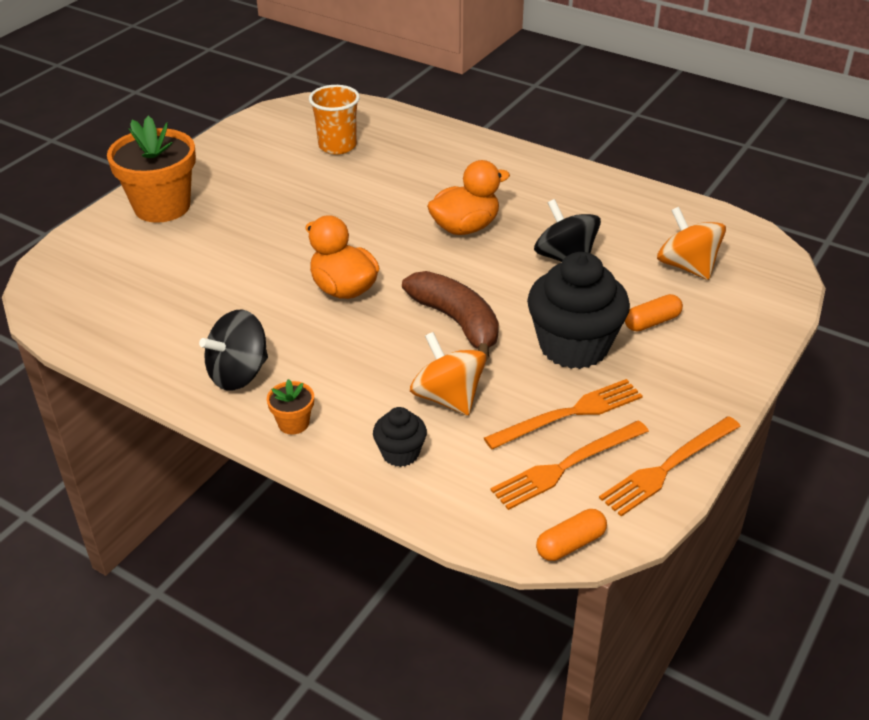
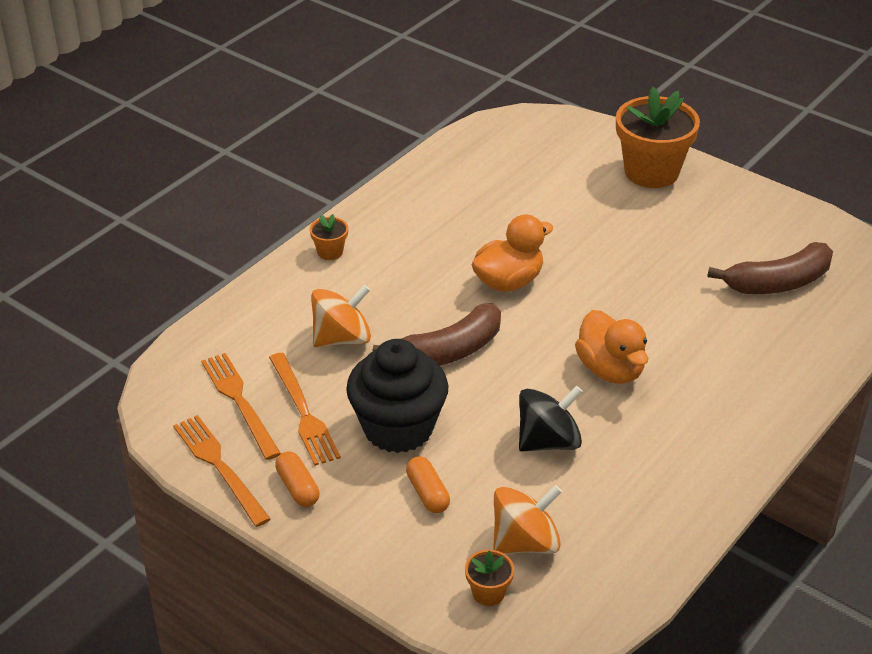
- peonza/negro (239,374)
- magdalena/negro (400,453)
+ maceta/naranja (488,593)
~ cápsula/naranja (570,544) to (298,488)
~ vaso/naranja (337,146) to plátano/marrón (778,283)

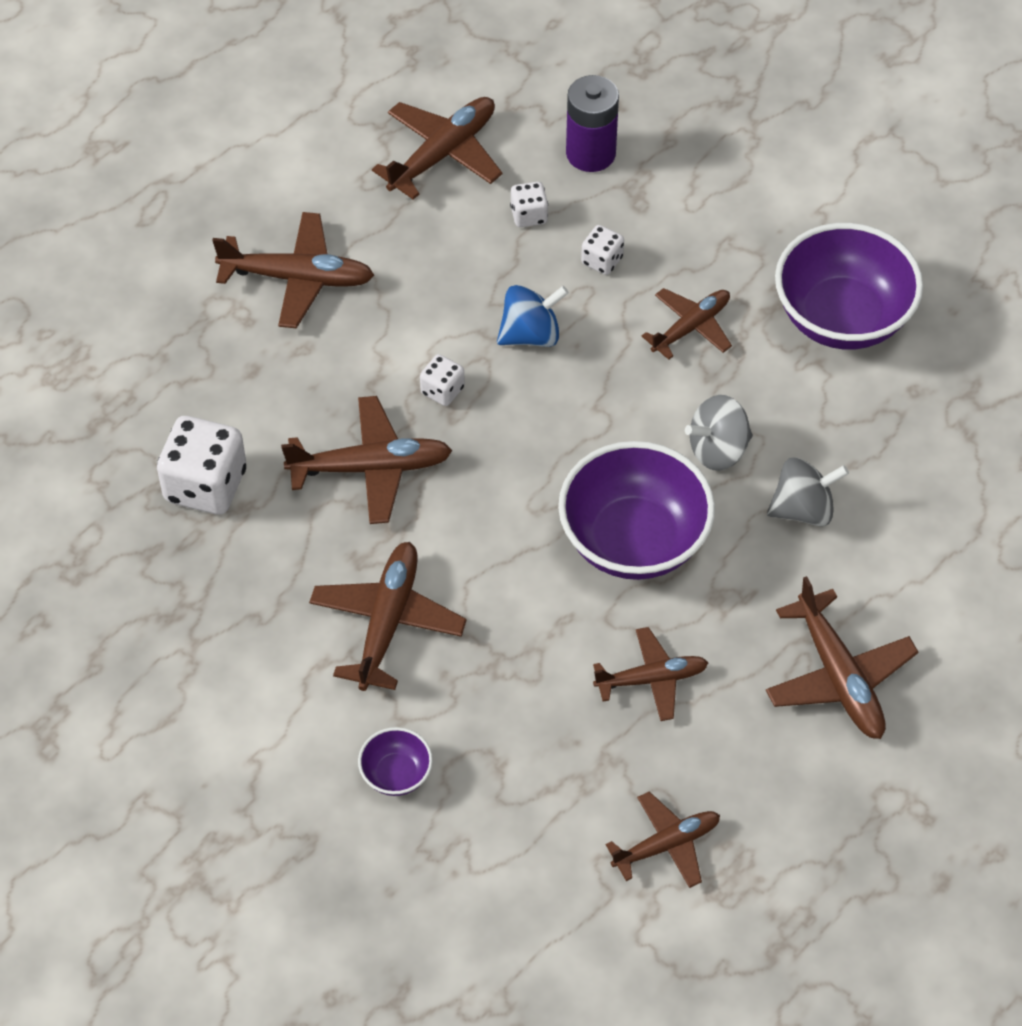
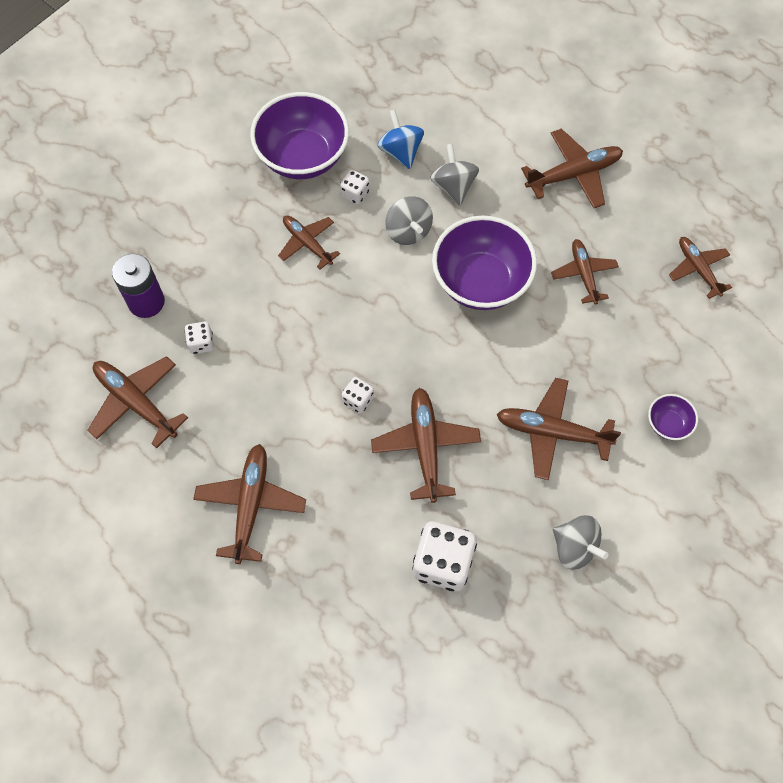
+ peonza/gris (575,547)
~ peonza/azul (531,334) to (400,151)
~ dado/blanco (602,260) to (355,193)

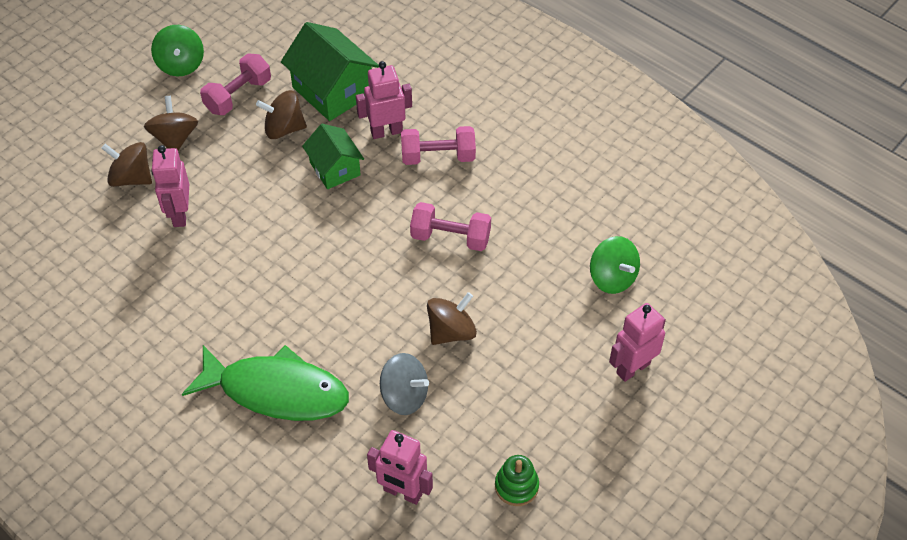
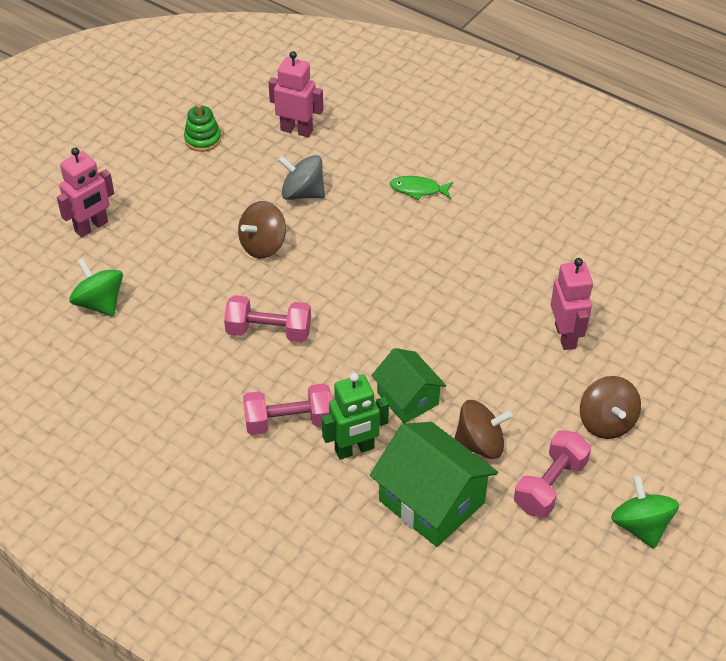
- peonza/marrón (131,178)
~ robot/rosa (386,131) to robot/verde (354,449)
~ pez/verde (276,391) = (418,190) x0.43

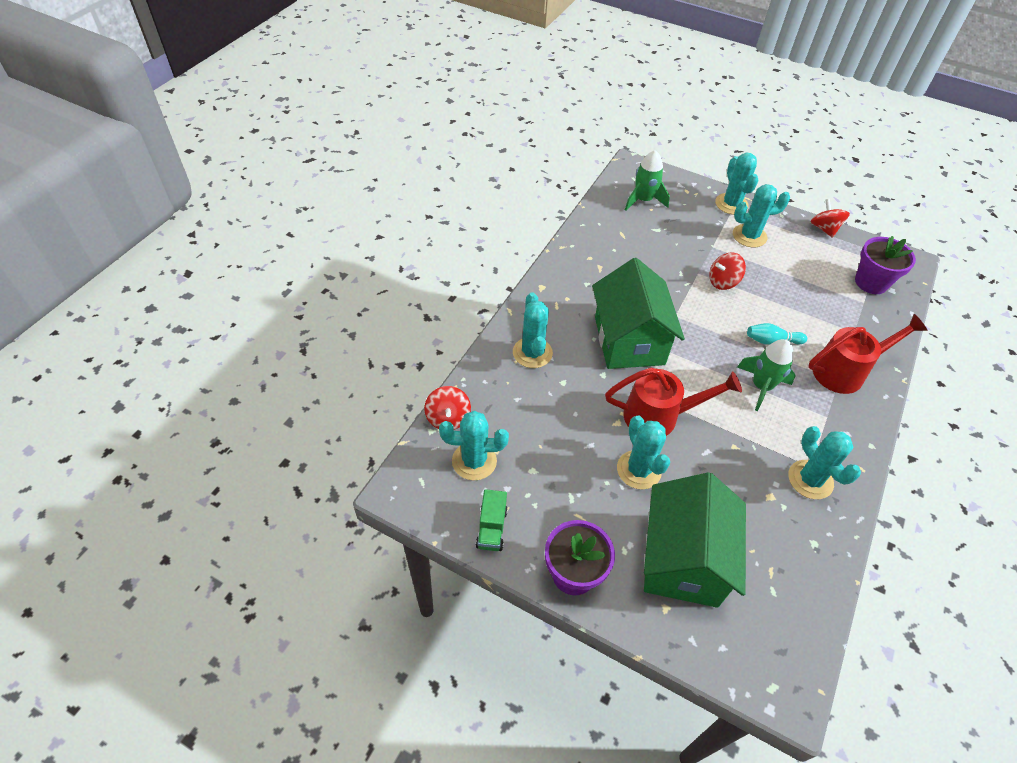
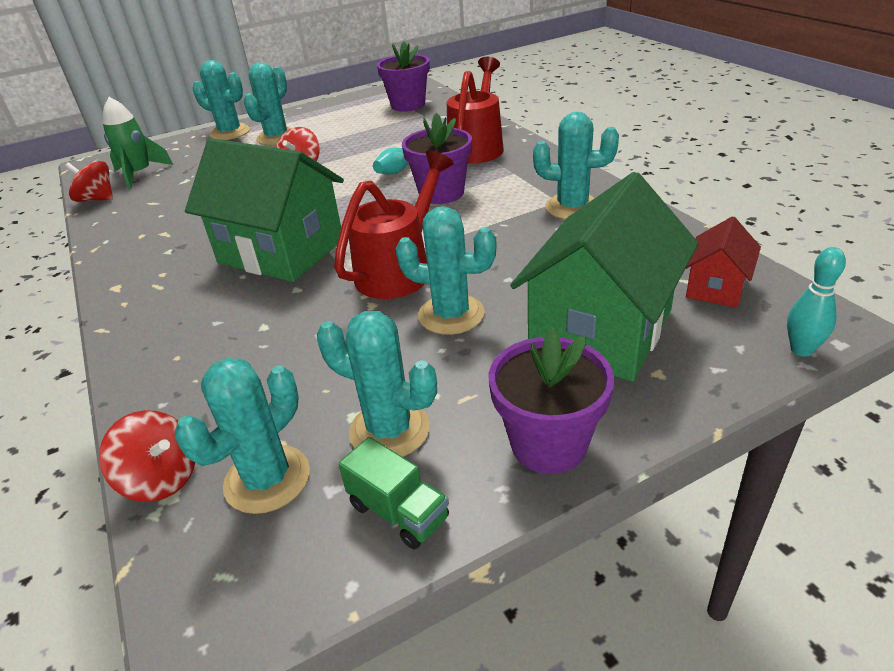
+ casa/rojo (716,287)
+ bolo/turquesa (801,350)
~ cactus/turquesa (532,353) to (389,430)
~ peonza/rojo (824,228) to (97,199)
~ cohete/verde (761,386) to maceta/morado (441,193)
~ casa/verde (683,560) = (601,330) 75 degrees clockwise

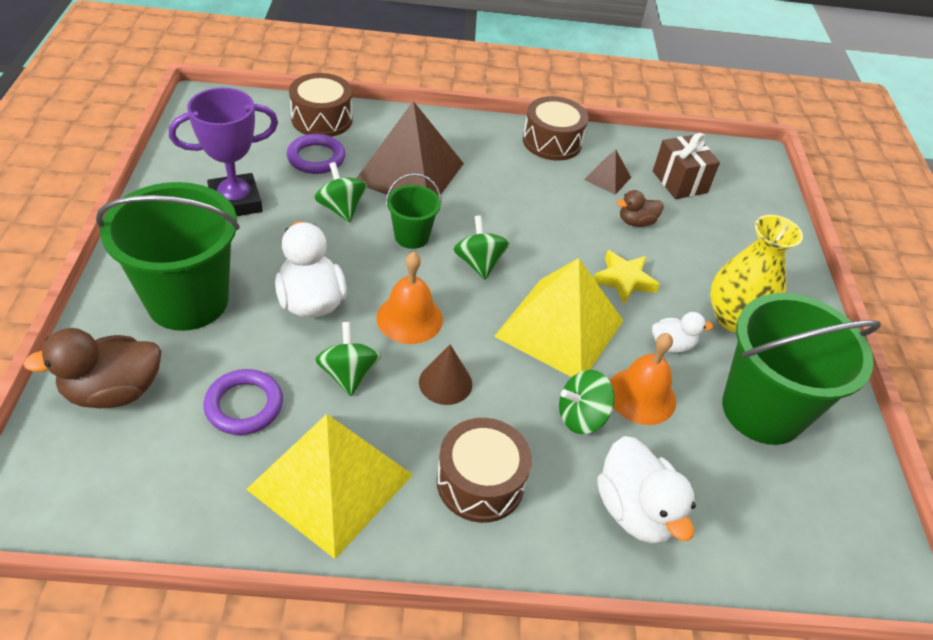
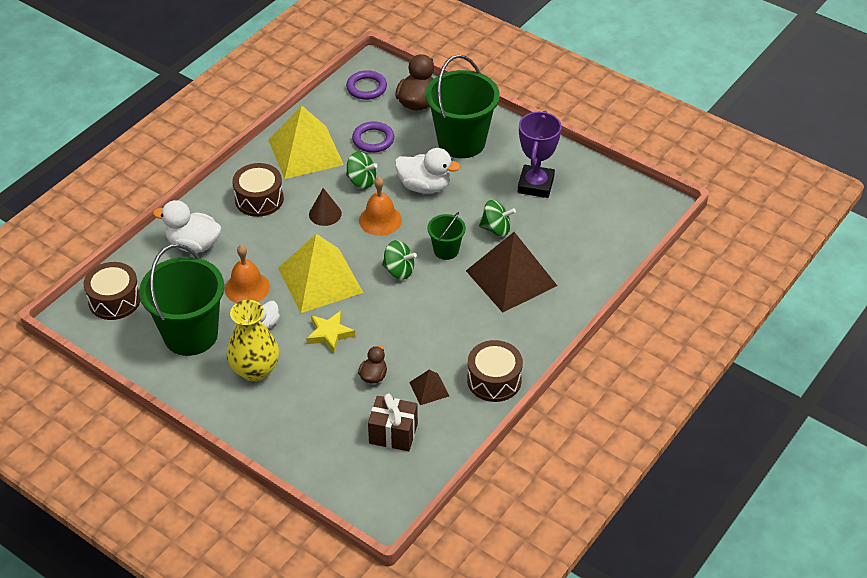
- peonza/verde (581,417)
~ anillo/morado (316,158) to (366,88)
~ tambor/marrón (322,119) to (114,300)

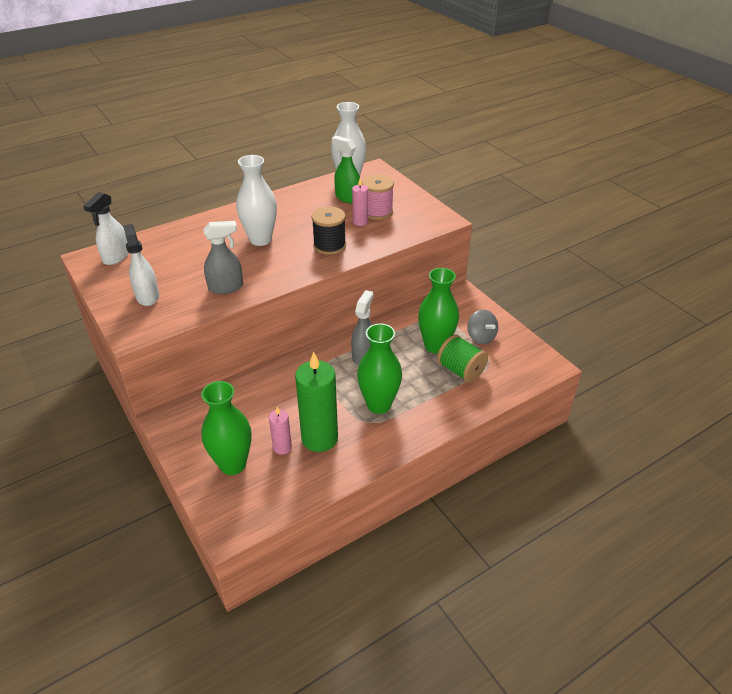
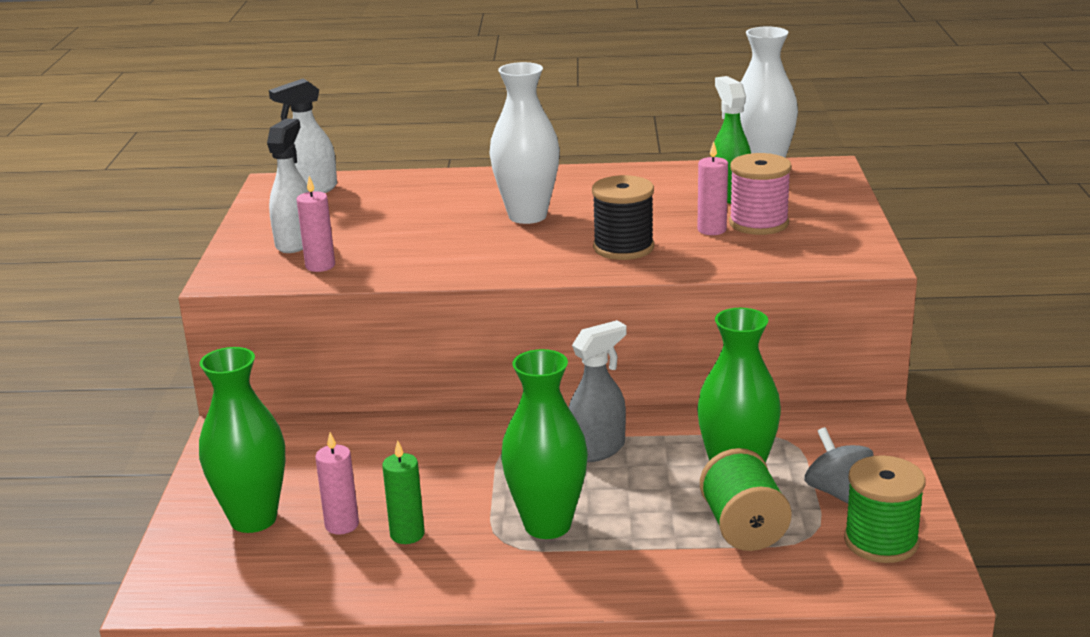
- pulverizador/gris (226,287)
+ vela/rosa (320,266)
+ carrete/verde (881,541)
~ peonza/gris (481,337) = (837,492) 150 degrees clockwise
~ vela/verde (319,438) = (407,534) x0.51

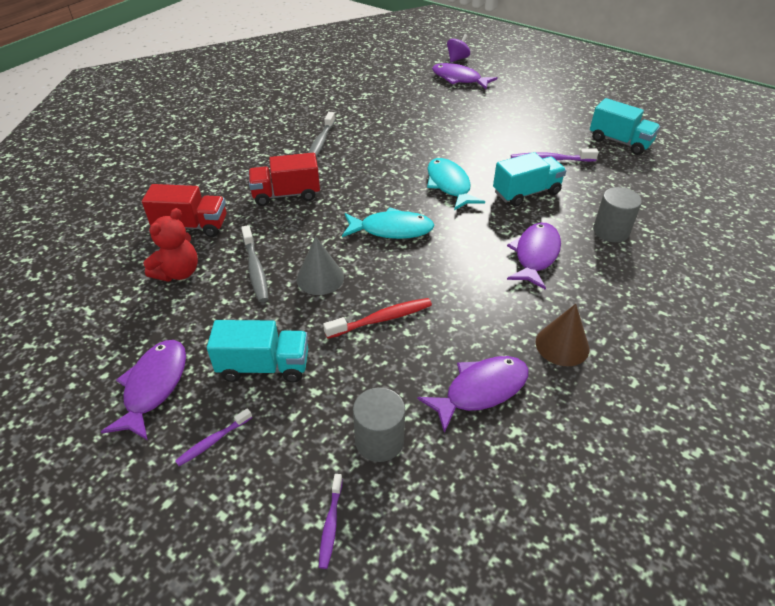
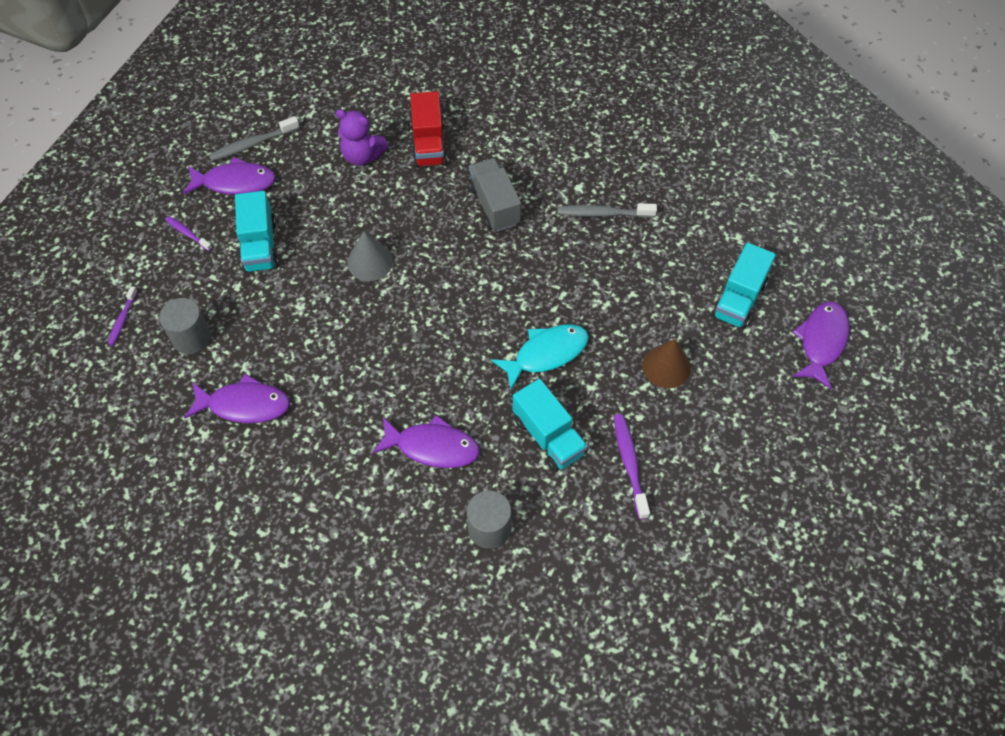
- cepillo de dientes/rojo (382,319)
- pez/turquesa (391,229)
- peonza/morado (457,59)
~ cepillo de dientes/gris (255,269) to (252,144)
~ cono/marrón (562,345) to (666,366)
~ camión/turquesa (619,142) to (738,299)
~ osito/rojo (178,272) to osito/morado (362,156)
~ camión/rojo (286,194) to camión/gris (494,205)
~ cepillo de dientes/morado (330,524) = (122,319) 75 degrees counterclockwise
~ pez/morado (480,390) = (244,405) 45 degrees counterclockwise

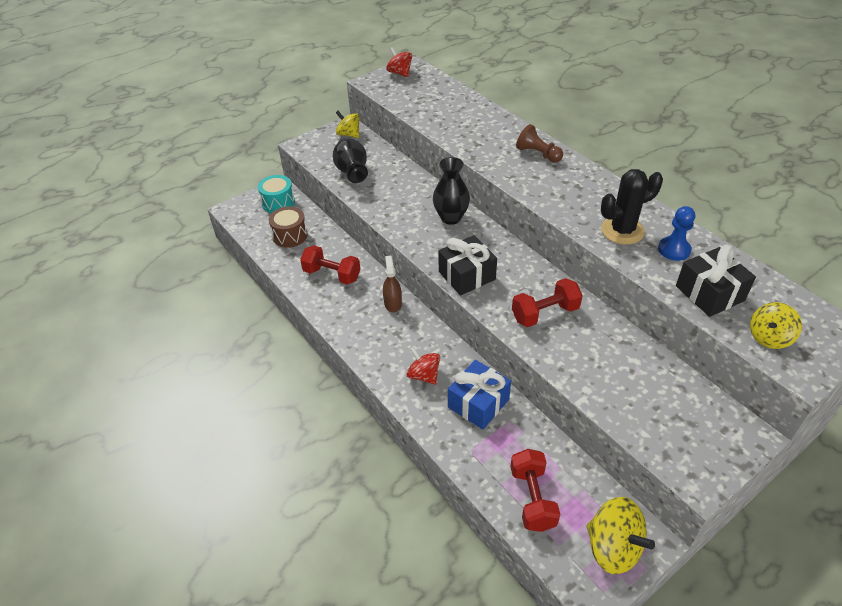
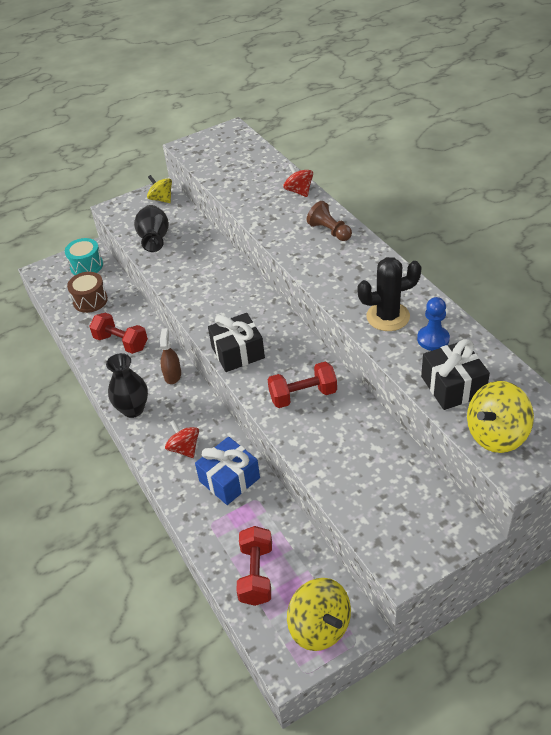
~ peonza/rojo (400,73) to (299,191)
~ florero/negro (451,218) to (133,409)
~ peonza/amarillo (769,337) = (496,434) x1.53

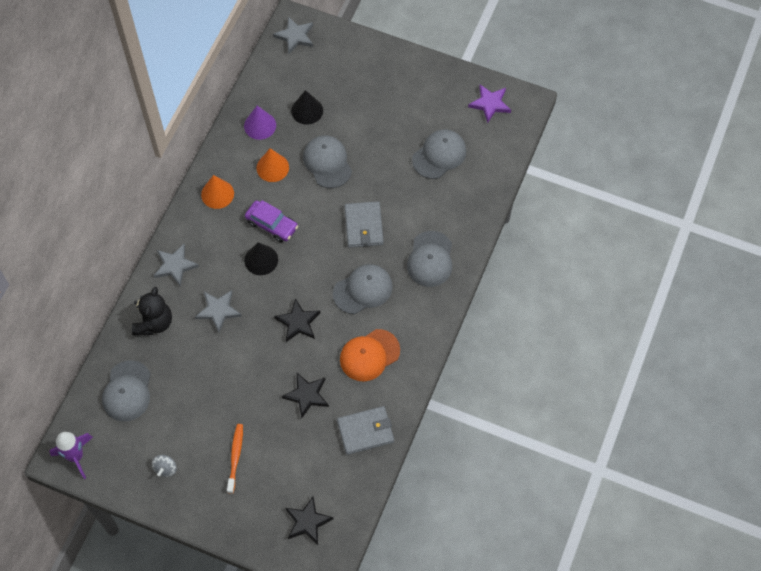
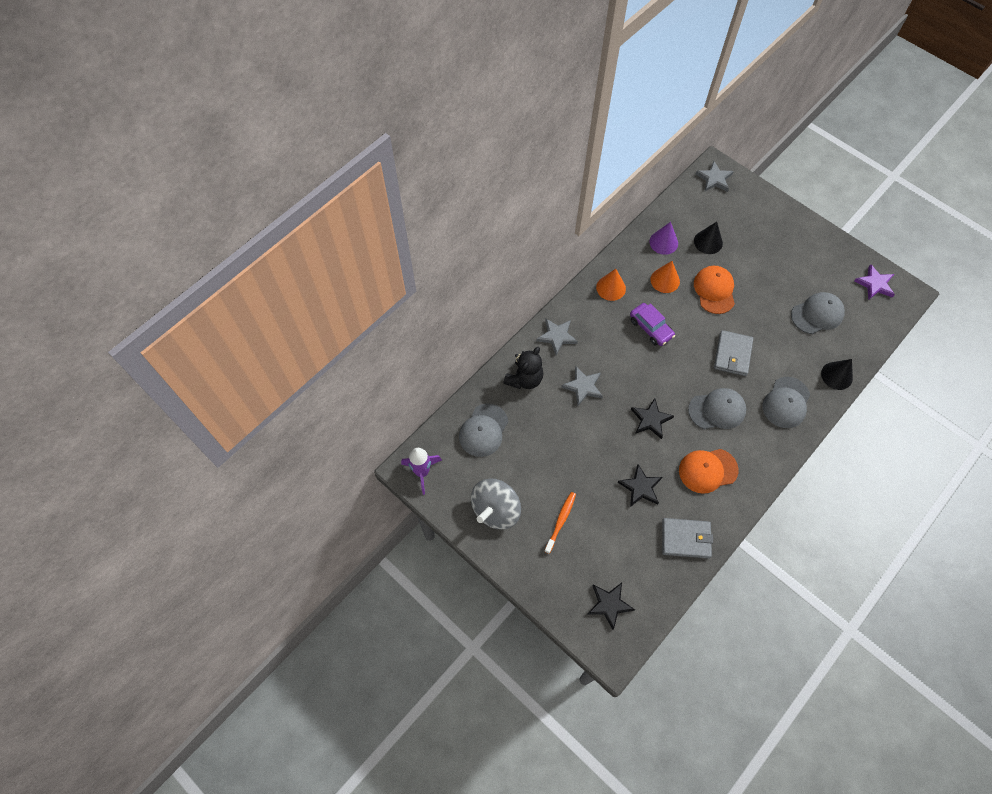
~ cono/negro (261,260) to (836,375)
~ gorra/gris (327,162) to gorra/naranja (714,290)
~ peonza/gris (165,468) = (496,510) x2.25

